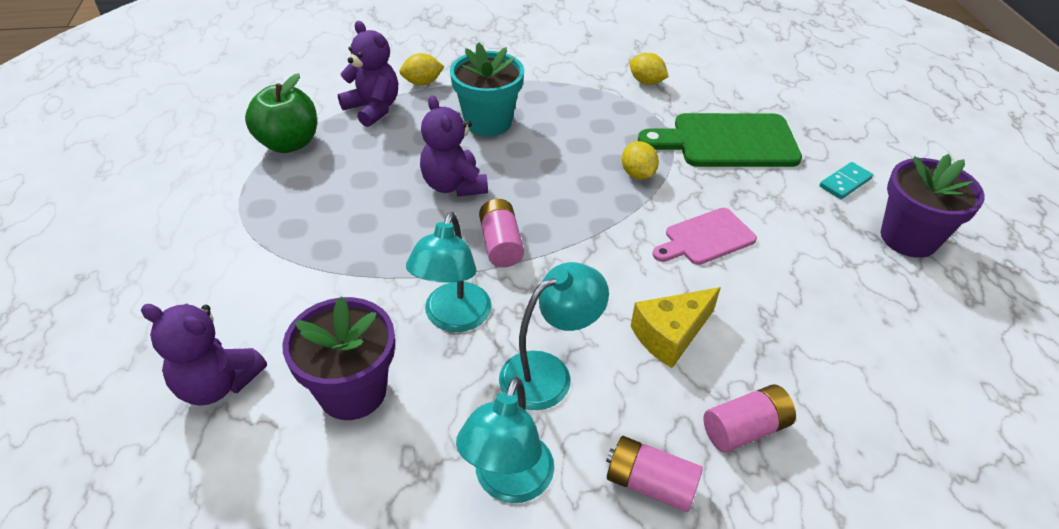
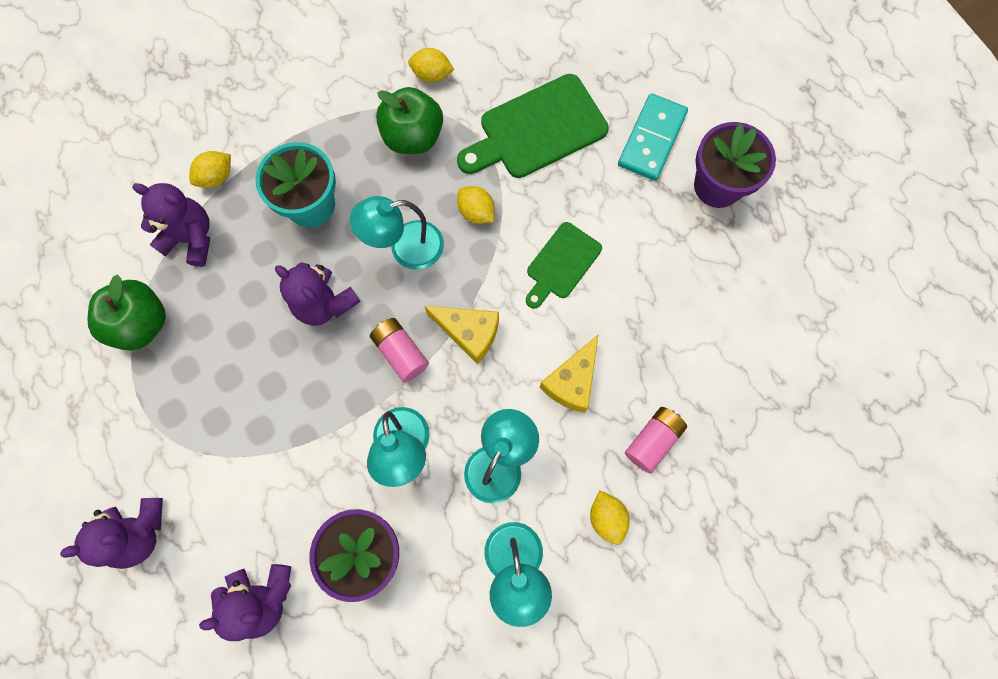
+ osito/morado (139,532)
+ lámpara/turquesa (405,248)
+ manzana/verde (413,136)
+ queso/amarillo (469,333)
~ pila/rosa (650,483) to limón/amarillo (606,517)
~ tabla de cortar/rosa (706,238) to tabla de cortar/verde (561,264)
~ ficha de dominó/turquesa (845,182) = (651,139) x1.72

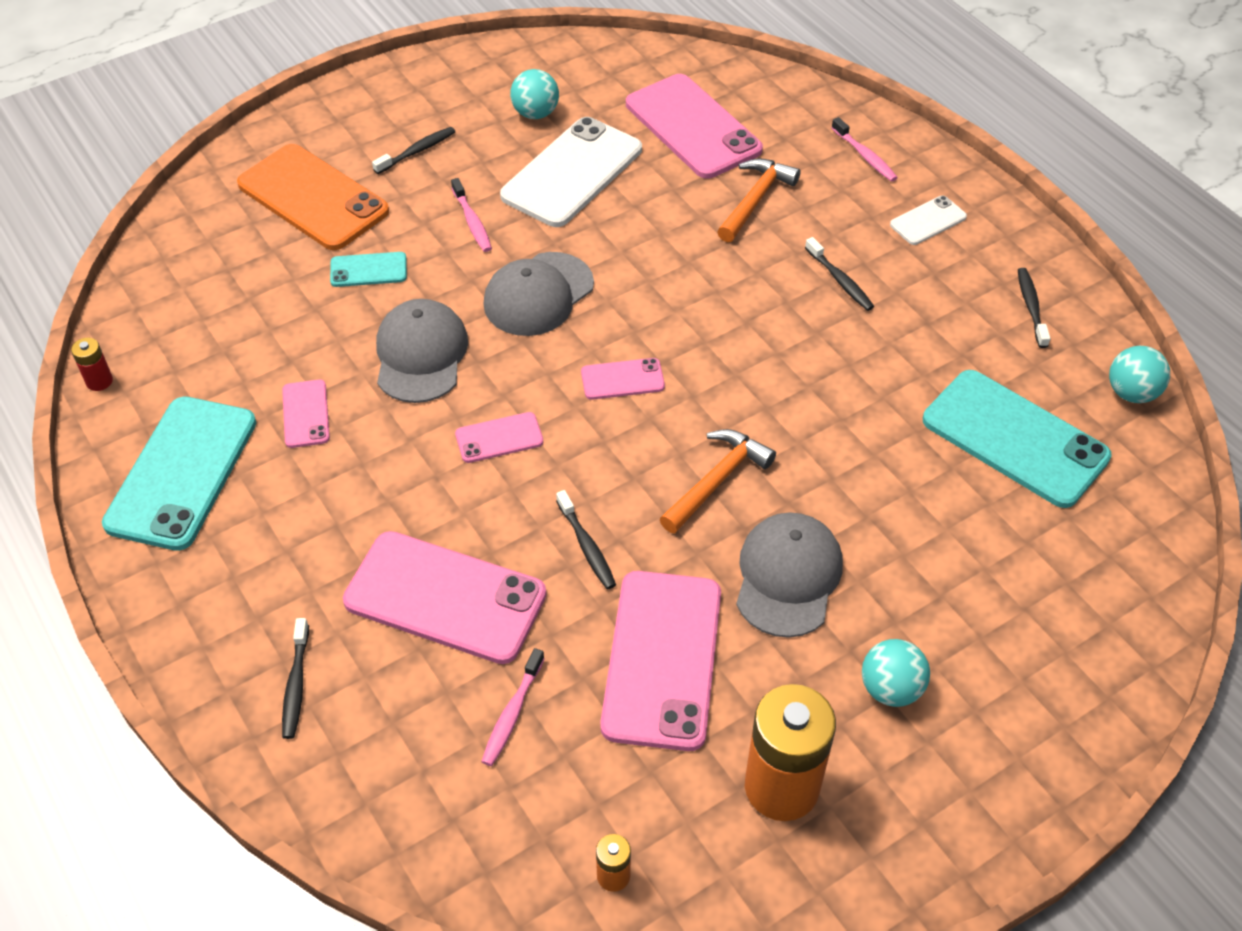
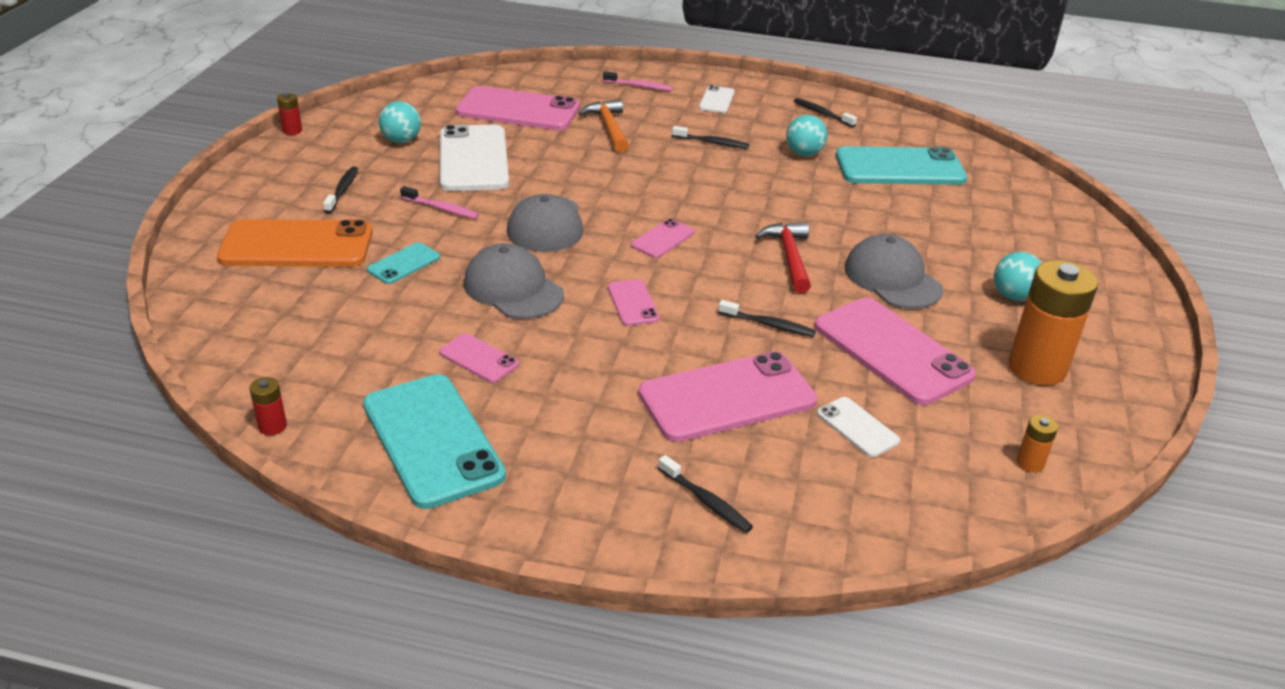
+ pila/rojo (292,130)
~ pelota/turquesa (1131,393) to (804,154)
~ cepillo de dientes/rosa (512,714) to móvil/blanco (857,427)
~ martillo/naranja (717,480) to martillo/rojo (789,257)
~ móvil/rosa (499,438) = (633,303) 45 degrees counterclockwise

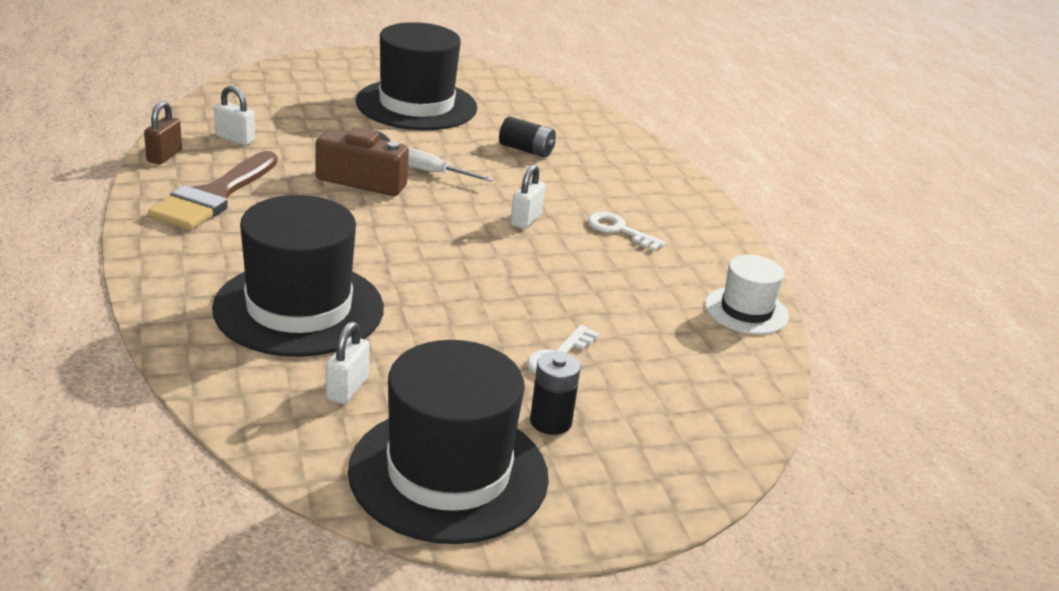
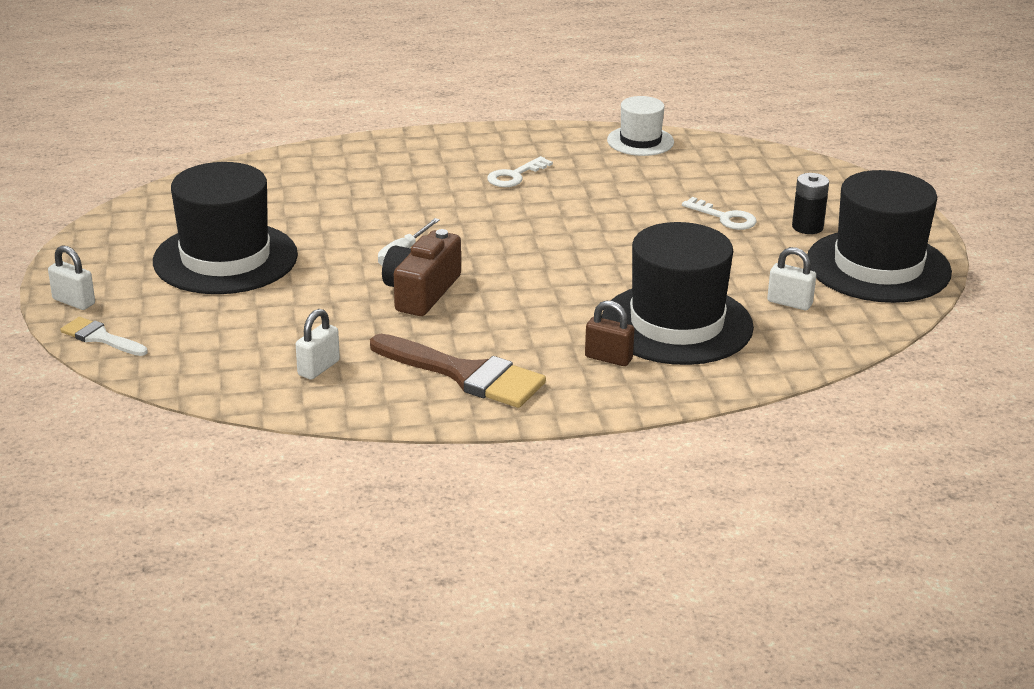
- pila/negro (526,150)
+ pincel/blanco (100,337)
~ candado/marrón (164,156) to (608,358)
~ candado/blanco (526,220) to (74,302)

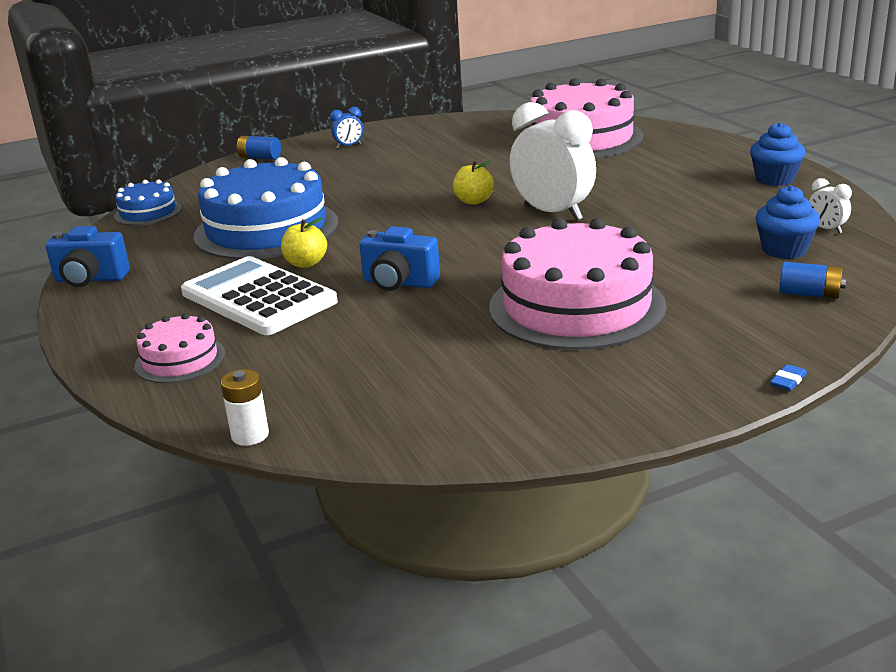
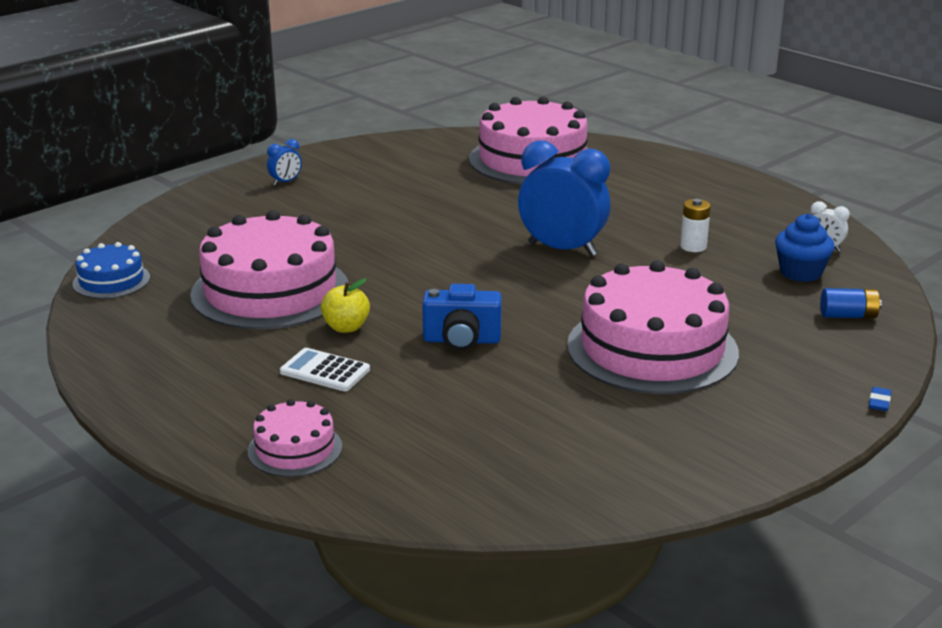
- cámara/azul (90,279)
- pila/azul (260,157)
- manzana/amarillo (473,201)
- magdalena/azul (774,179)
~ pila/blanco (250,435) to (693,246)
~ tarta/azul (266,229) to tarta/rosa (270,291)
~ despertador/blanco (553,213) to despertador/azul (562,249)
~ calculadora/blanco (258,297) = (325,371) x0.51

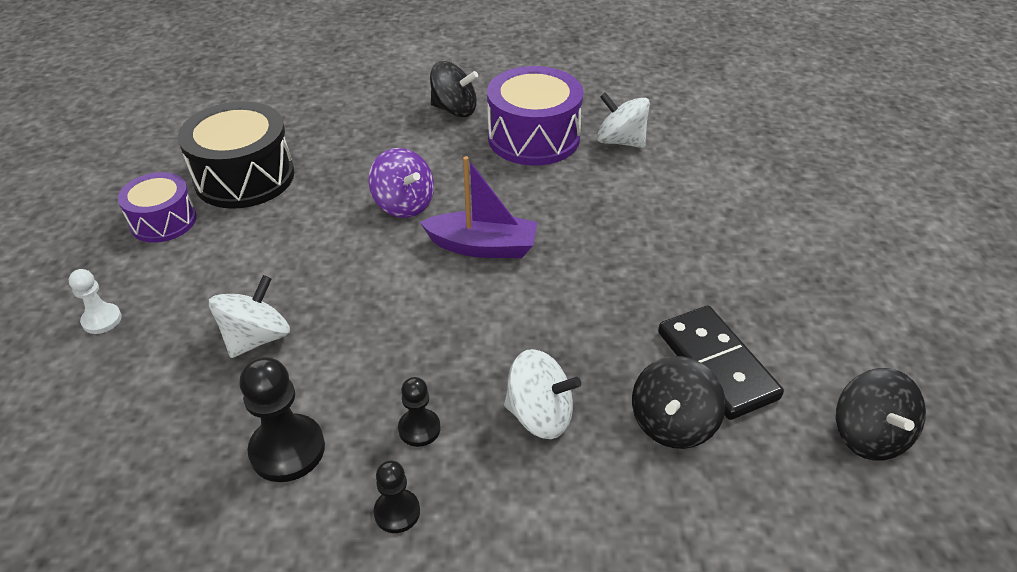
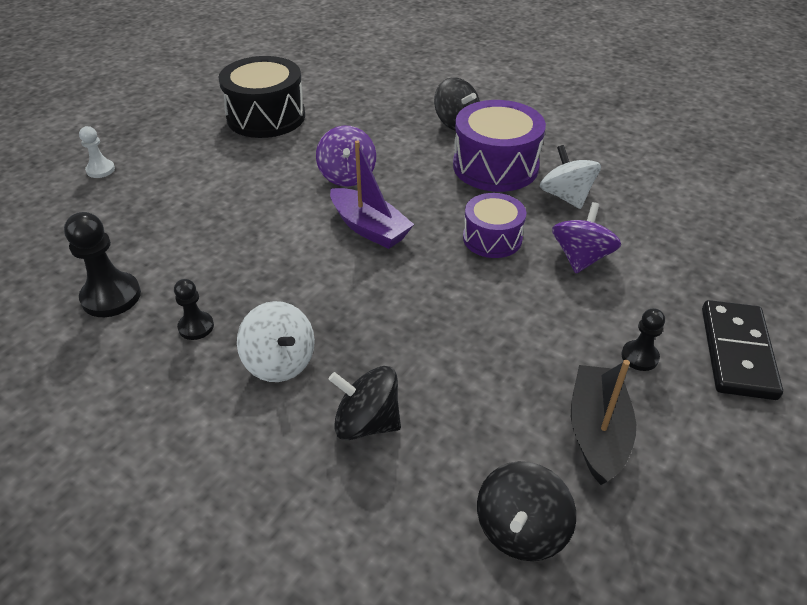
- peonza/blanco (256,338)
+ peonza/morado (581,258)
+ barco/negro (597,432)
~ tambor/morado (163,221) to (492,238)
~ peón/negro (397,512) to (639,357)
~ ficha de dominó/negro (716,365) to (737,352)
~ peonza/negro (672,423) = (367,422) 45 degrees clockwise

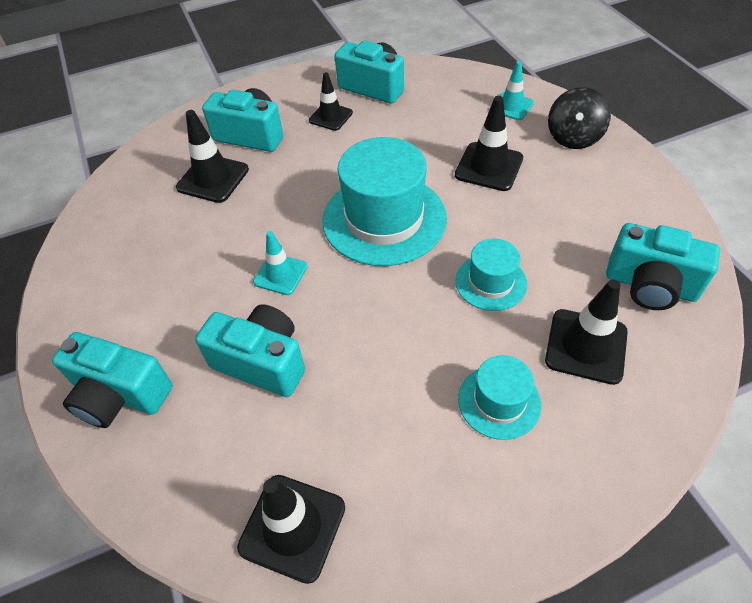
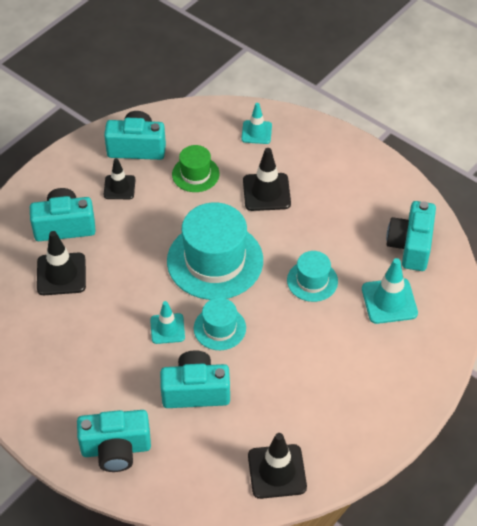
- peonza/negro (573,137)
+ sombrero/verde (195,174)
~ sombrero/turquesa (499,401) to (219,328)
~ cono de tráfico/negro (586,346) to cono de tráfico/turquesa (389,301)
~ cámara/turquesa (650,285) = (410,246) 105 degrees clockwise

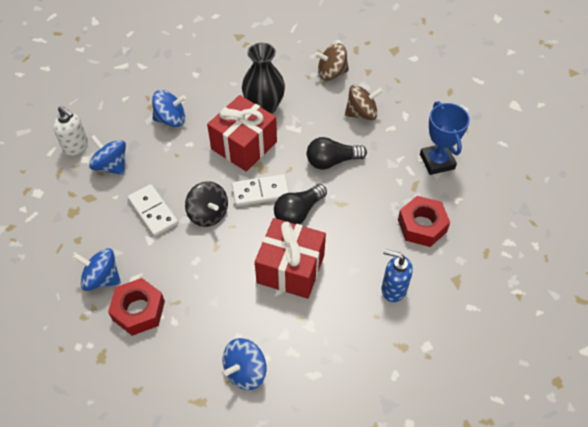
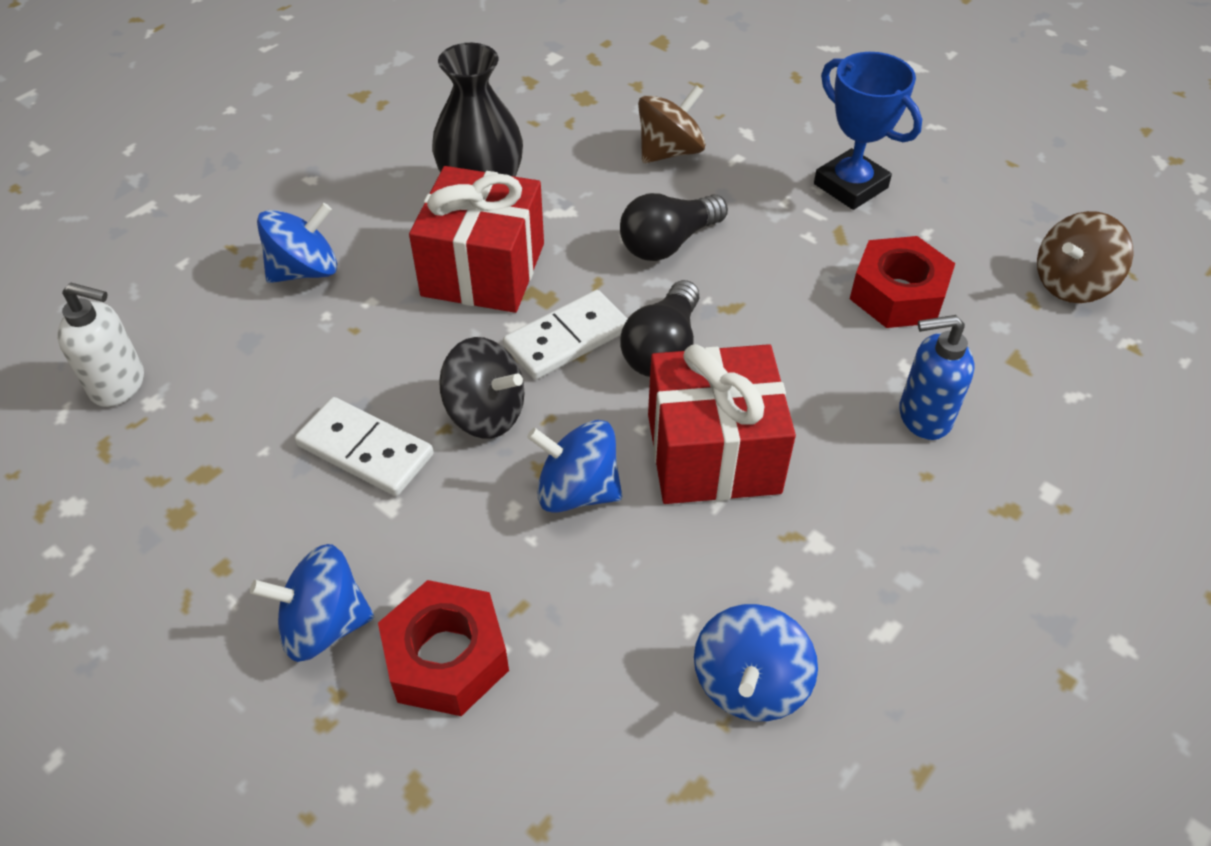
~ peonza/azul (111,165) to (577,490)
~ peonza/marrón (331,73) to (1071,284)

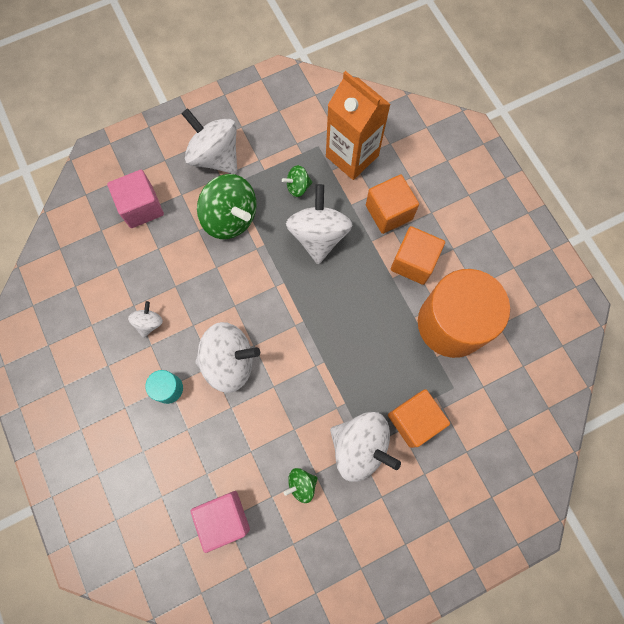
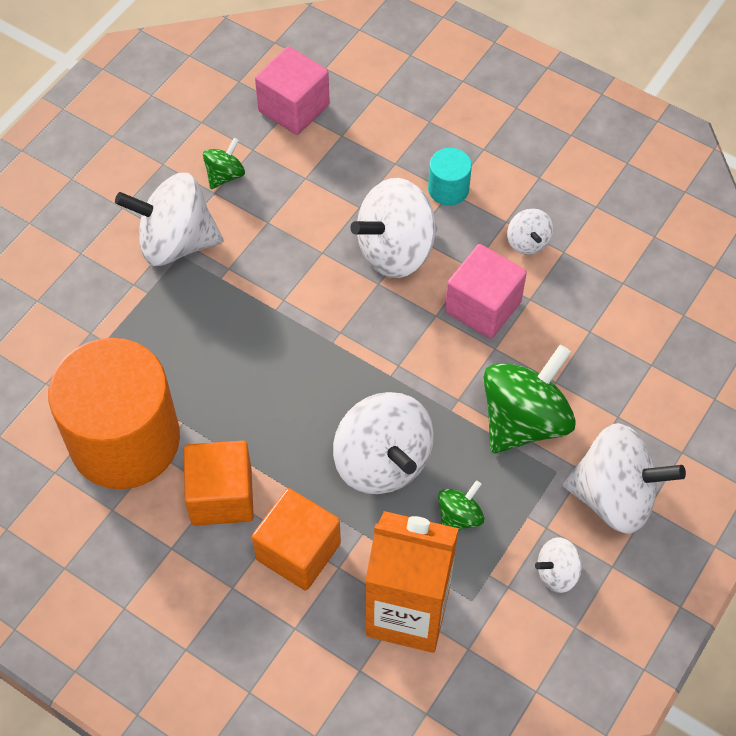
- cubo/naranja (414,420)
+ peonza/blanco (557,573)
~ cubo/rosa (141,207) to (483,307)
~ peonza/verde (230,218) = (524,420) 120 degrees clockwise

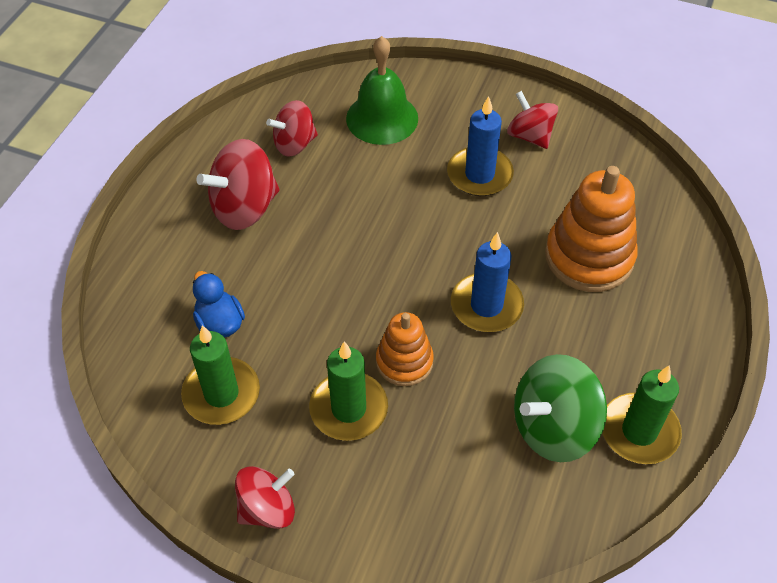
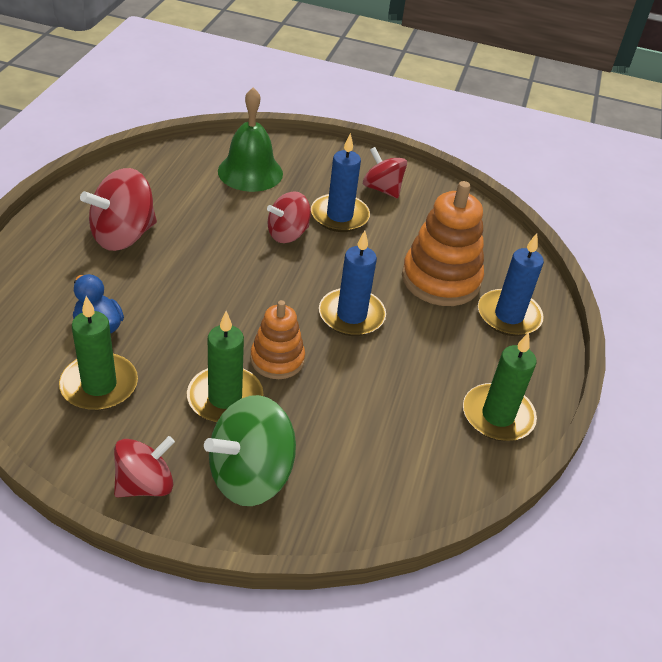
+ vela/azul (508,316)
~ peonza/rojo (294,144) to (287,234)
~ peonza/verde (553,427) to (250,475)

